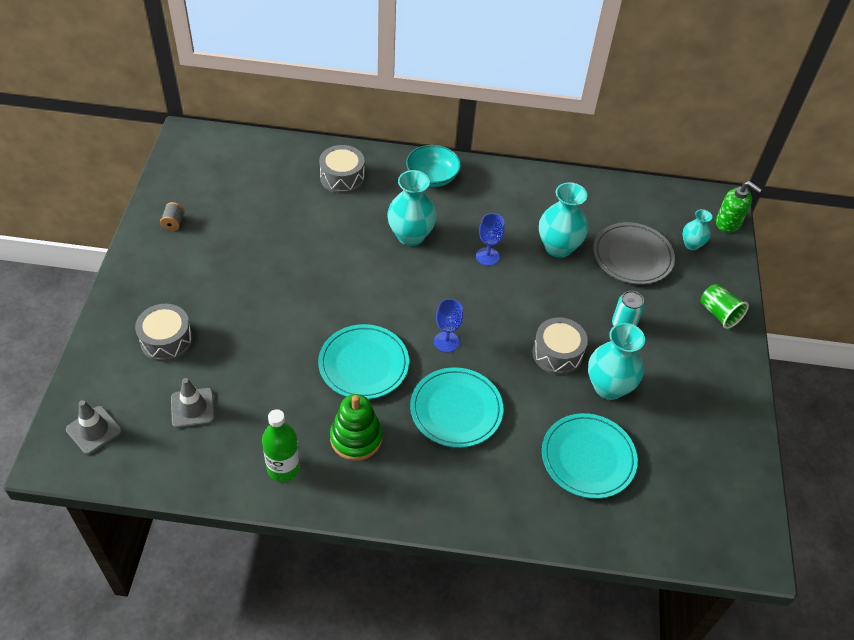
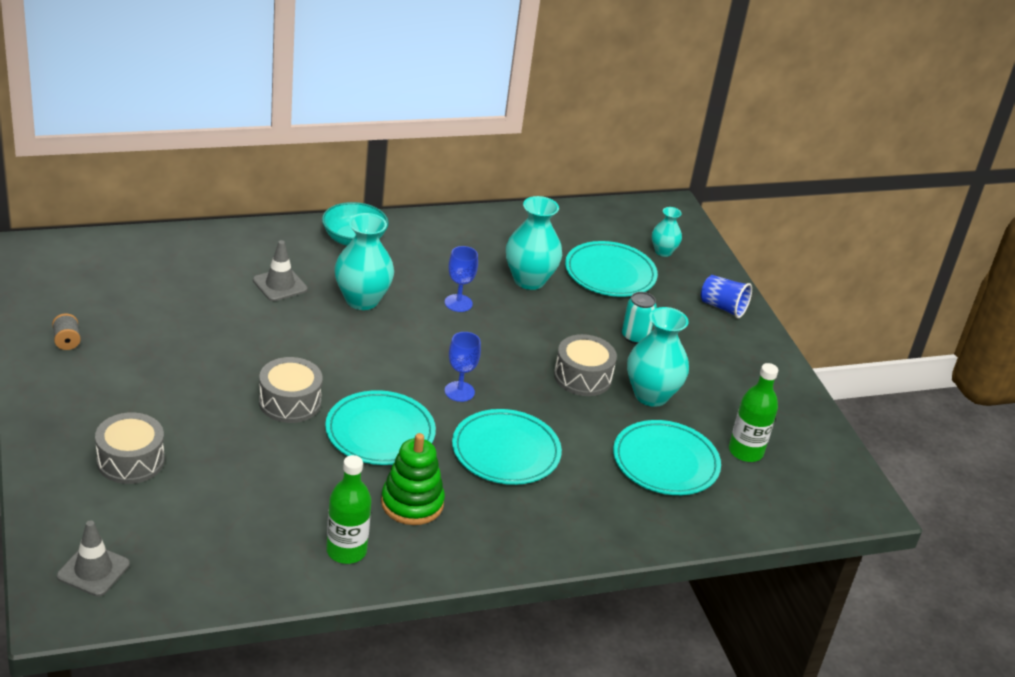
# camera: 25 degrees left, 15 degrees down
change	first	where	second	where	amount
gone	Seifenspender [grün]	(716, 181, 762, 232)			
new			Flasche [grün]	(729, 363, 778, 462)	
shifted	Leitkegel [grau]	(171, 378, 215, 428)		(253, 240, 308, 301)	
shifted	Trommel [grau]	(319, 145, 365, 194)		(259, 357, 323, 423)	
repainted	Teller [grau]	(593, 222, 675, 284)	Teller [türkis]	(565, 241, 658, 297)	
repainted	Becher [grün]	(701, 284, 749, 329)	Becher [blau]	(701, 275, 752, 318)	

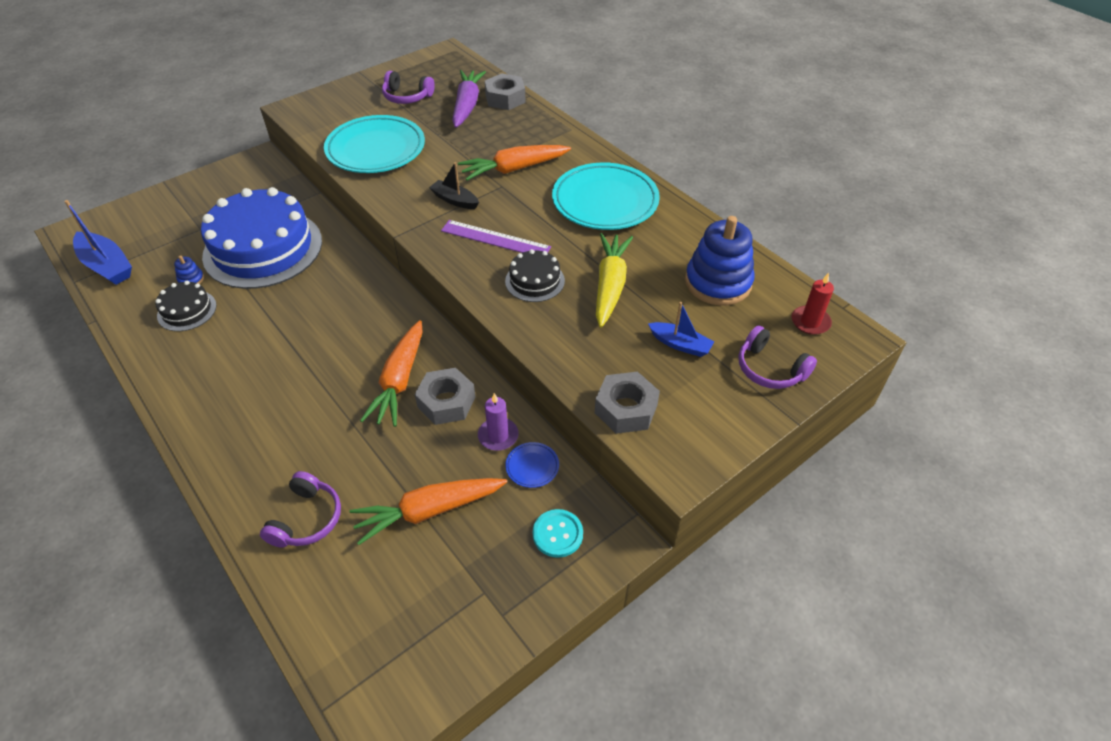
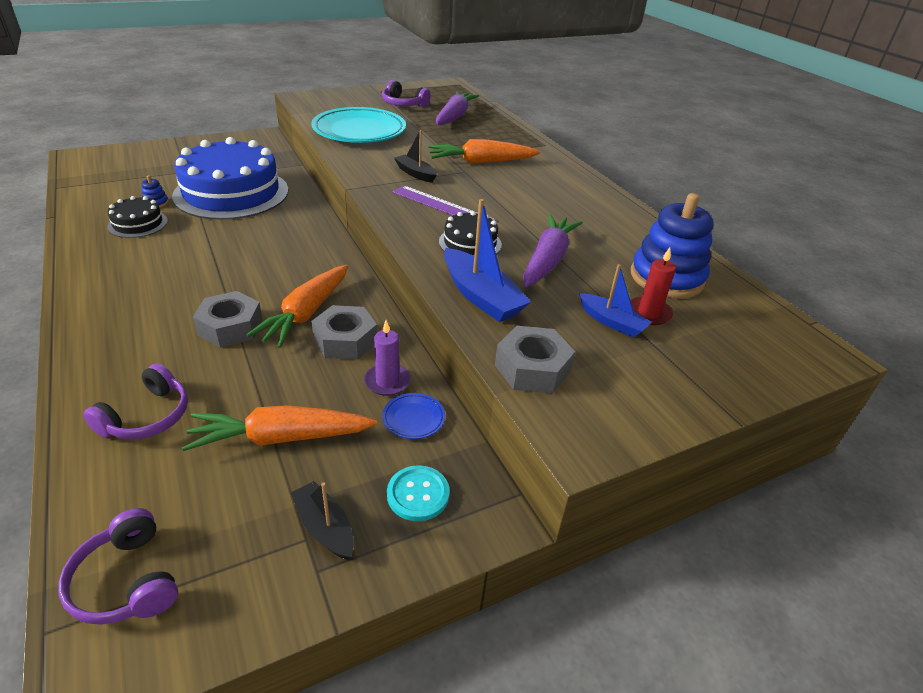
# camera: 10 degrees right, 10 degrees down
change	first	where	second	where	amount
gone	Teller [türkis]	(552, 162, 660, 230)			
new			Boot [schwarz]	(291, 481, 354, 560)	
shifted	Boot [blau]	(64, 200, 132, 285)		(444, 199, 531, 322)	
shifted	Sechskantmutter [grau]	(485, 73, 526, 110)		(193, 291, 263, 348)	
shifted	Kopfhörer [lila]	(738, 326, 817, 389)		(58, 508, 178, 625)	
shifted	Kerze [rot]	(792, 273, 834, 335)		(630, 247, 676, 325)	
repainted	Karotte [gelb]	(596, 233, 633, 328)	Karotte [lila]	(523, 214, 583, 287)	

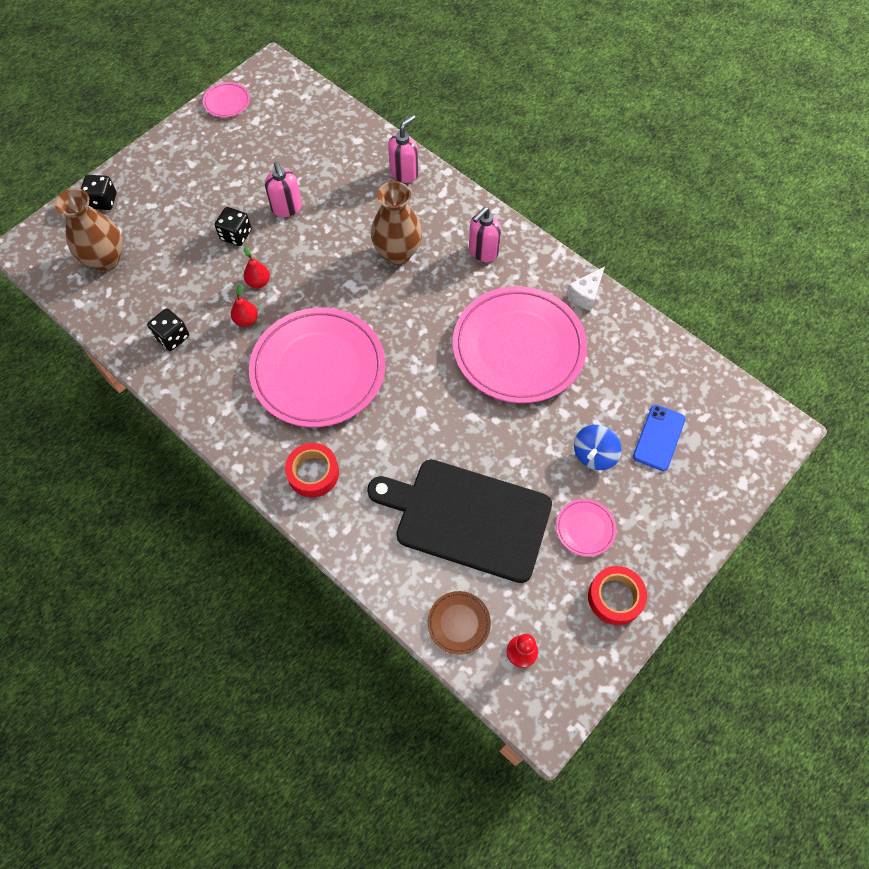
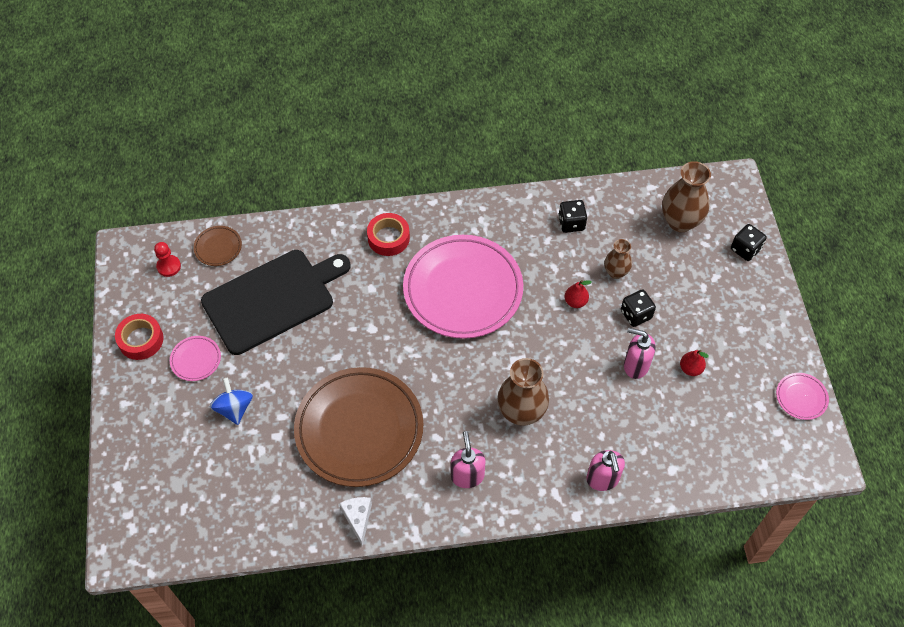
# camera: 130 degrees right, 5 degrees down
change	first	where	second	where	amount
gone	Handy [blau]	(633, 405, 686, 471)			
new			Vase [braun]	(604, 239, 632, 279)	
shifted	Birne [rot]	(231, 284, 258, 327)		(680, 350, 709, 376)	
repainted	Teller [rosa]	(453, 286, 587, 403)	Teller [braun]	(294, 367, 423, 487)	

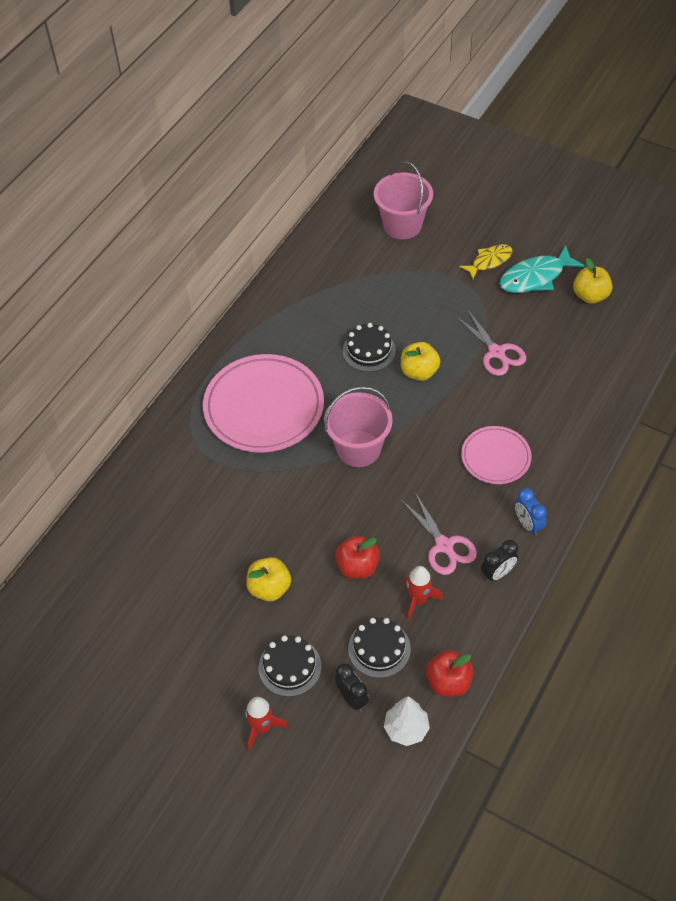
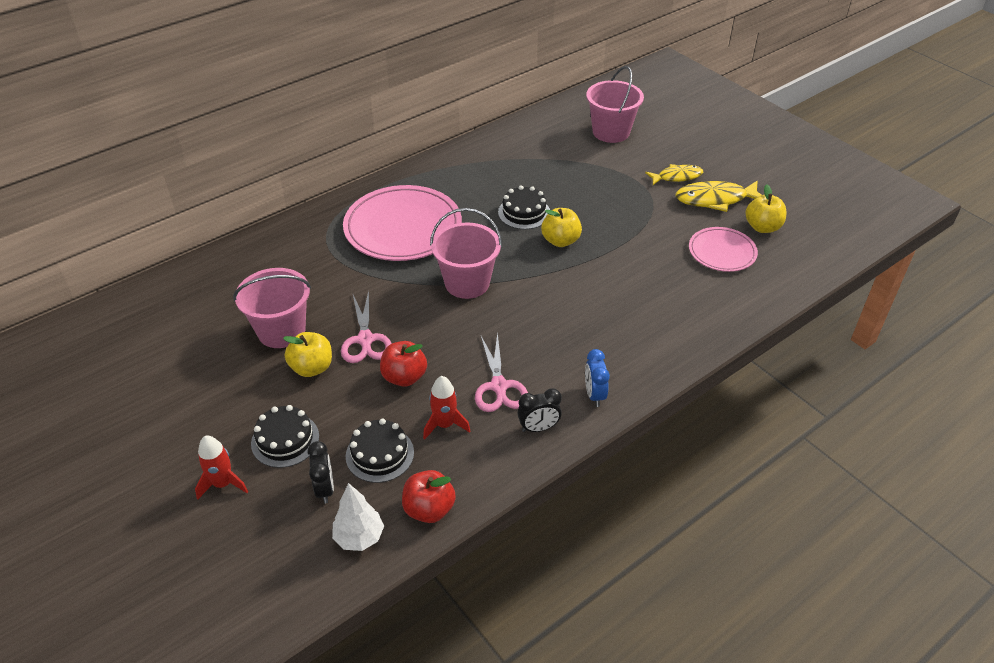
# camera: 20 degrees right, 10 degrees down
change	first	where	second	where	amount
new			Eimer [rosa]	(233, 268, 311, 348)	
shifted	Schere [rosa]	(455, 309, 526, 376)		(341, 291, 392, 363)	
shifted	Teller [rosa]	(461, 426, 532, 484)		(689, 227, 758, 272)	
repainted	Fisch [türkis]	(499, 245, 585, 293)	Fisch [gelb]	(675, 181, 761, 212)	

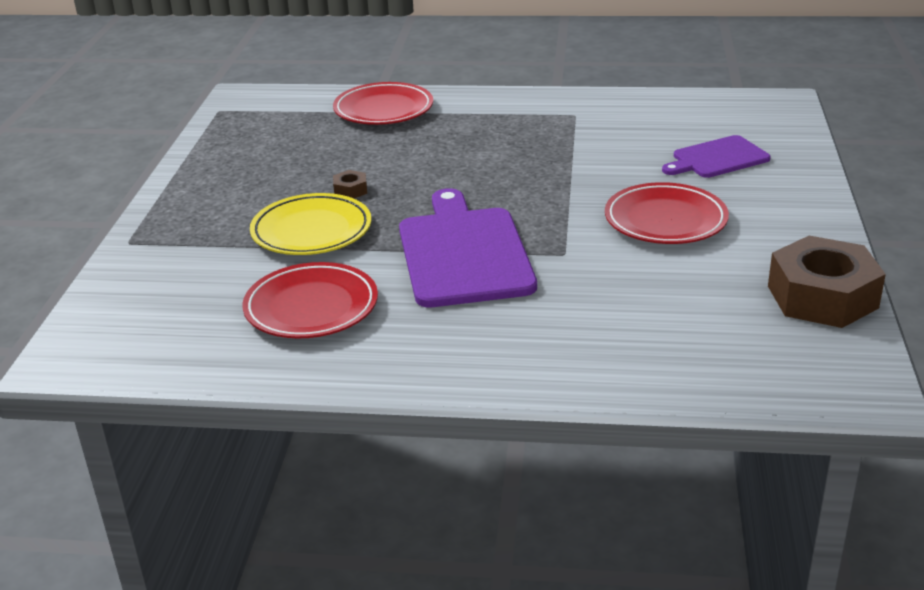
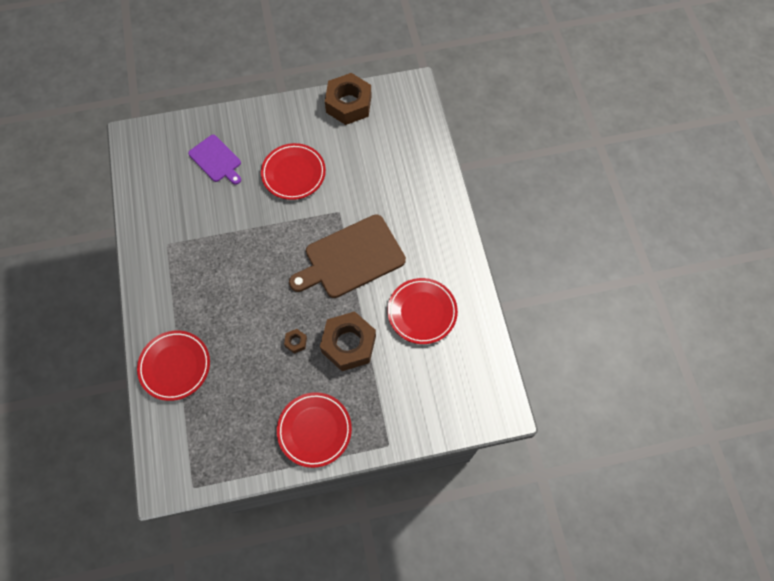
# camera: 110 degrees left, 35 degrees up
change	first	where	second	where	amount
new			Teller [rot]	(277, 392, 352, 468)	
swapped	Teller [gelb]	(250, 193, 371, 255)	Sechskantmutter [braun]	(320, 311, 376, 371)	
repainted	Schneidebrett [lila]	(399, 188, 537, 307)	Schneidebrett [braun]	(289, 214, 406, 298)	

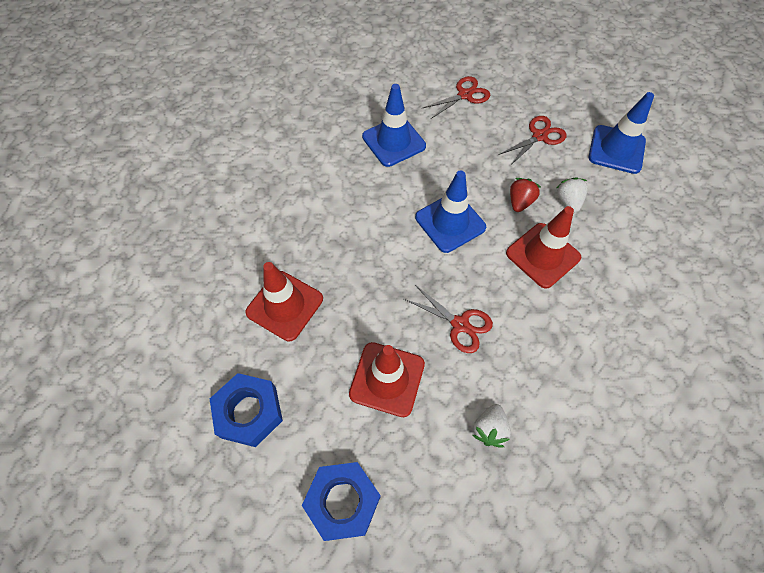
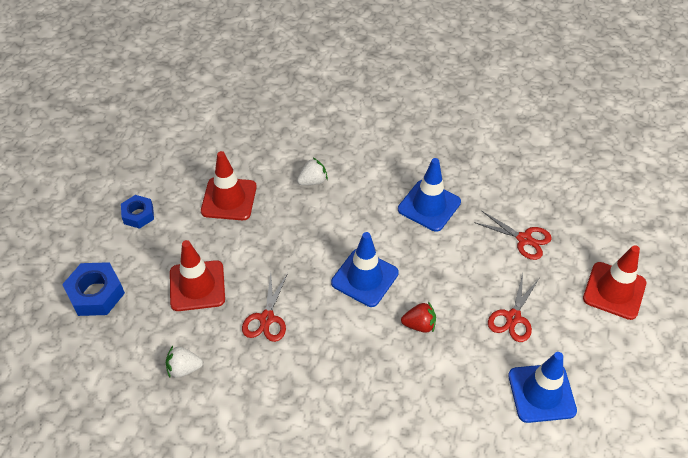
# camera: 65 degrees right, 10 degrees down
change	first	where	second	where	amount
shifted	Leitkegel [rot]	(506, 206, 581, 289)		(583, 245, 646, 320)	
shifted	Erdbeere [weiß]	(556, 177, 588, 212)		(297, 158, 328, 185)	
rotated	Schere [rot]	(499, 116, 567, 166)		(488, 274, 539, 342)	90 degrees clockwise
scaled	Sechskantmutter [blau]	(210, 373, 283, 447)		(121, 195, 154, 229)	x0.64

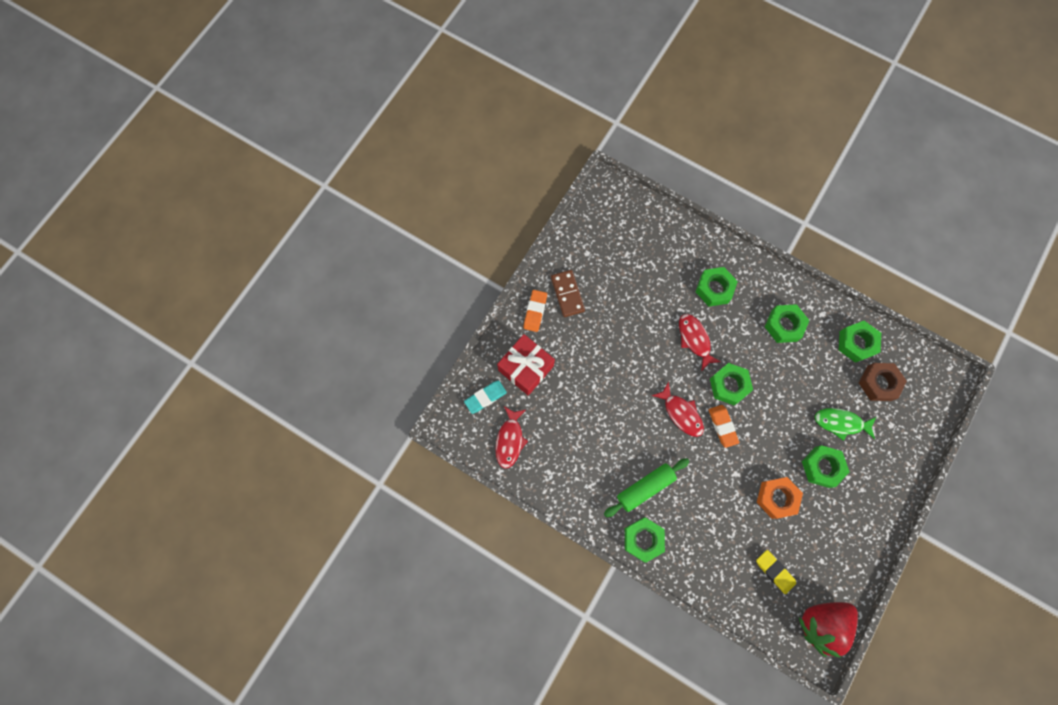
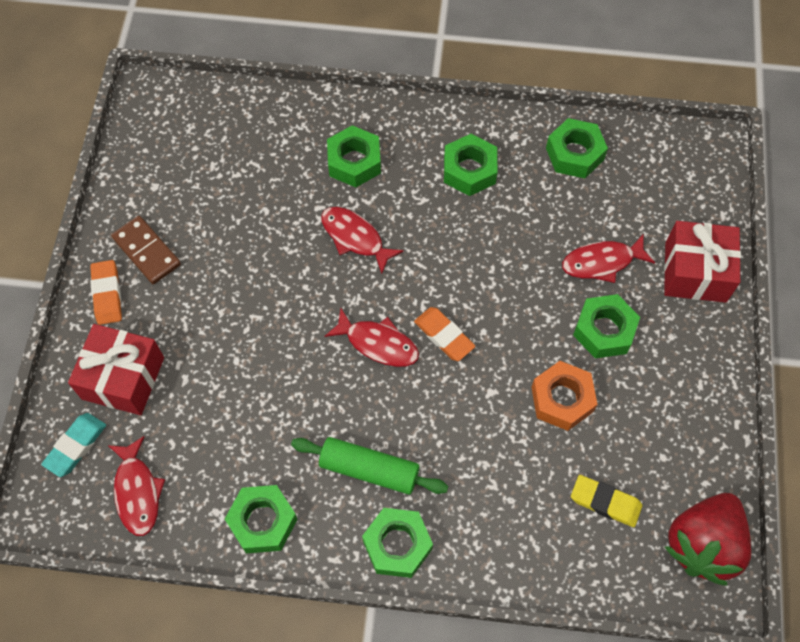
# camera: 25 degrees left, 10 degrees down
change	first	where	second	where	amount
gone	Sechskantmutter [braun]	(859, 363, 907, 401)			
new			Geschenk [rot]	(664, 221, 741, 303)	
shifted	Sechskantmutter [grün]	(710, 363, 753, 405)		(225, 485, 298, 553)	
repainted	Fisch [grün]	(815, 408, 876, 441)	Fisch [rot]	(562, 234, 655, 283)	
rotated	Nudelholz [grün]	(604, 458, 689, 517)		(291, 437, 448, 495)	75 degrees clockwise

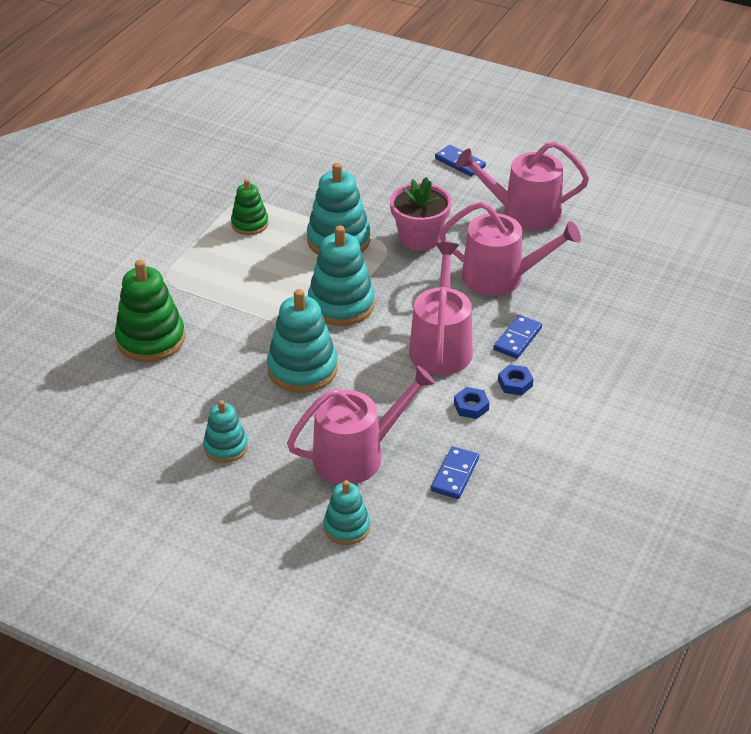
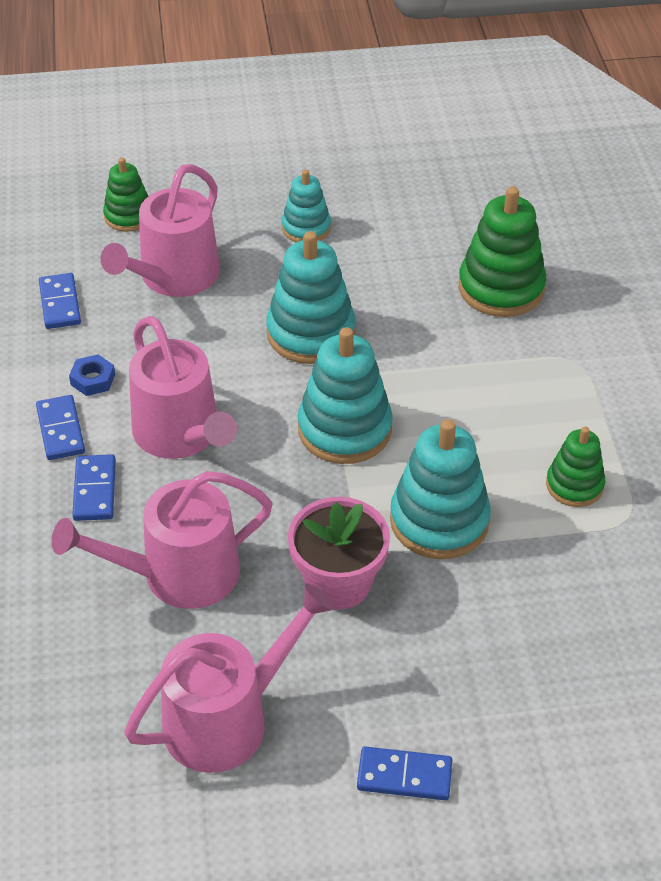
# camera: 145 degrees right, 5 degrees up
change	first	where	second	where	amount
swapped	Sechskantmutter [blau]	(498, 364, 534, 395)	Dominostein [blau]	(36, 395, 85, 460)	
repainted	Stapelspielzeug [türkis]	(324, 480, 370, 545)	Stapelspielzeug [grün]	(103, 158, 148, 232)	

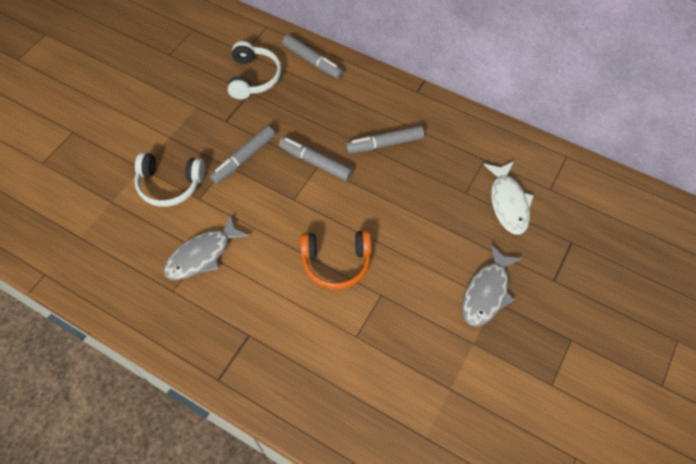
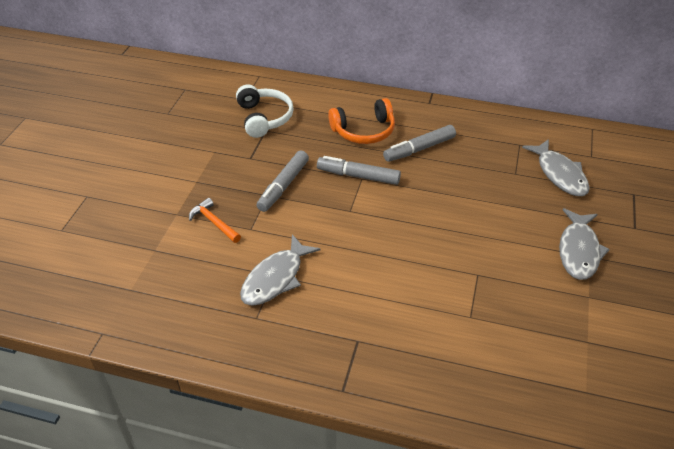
# camera: 15 degrees left, 15 degrees down
change	first	where	second	where	amount
gone	Filzstift [grau]	(282, 35, 343, 79)			
shifted	Kopfhörer [orange]	(300, 231, 372, 289)		(328, 98, 395, 144)	
swapped	Kopfhörer [weiß]	(134, 152, 205, 207)	Hammer [orange]	(189, 198, 241, 243)	
repainted	Fisch [weiß]	(484, 161, 534, 235)	Fisch [grau]	(522, 139, 590, 196)	

